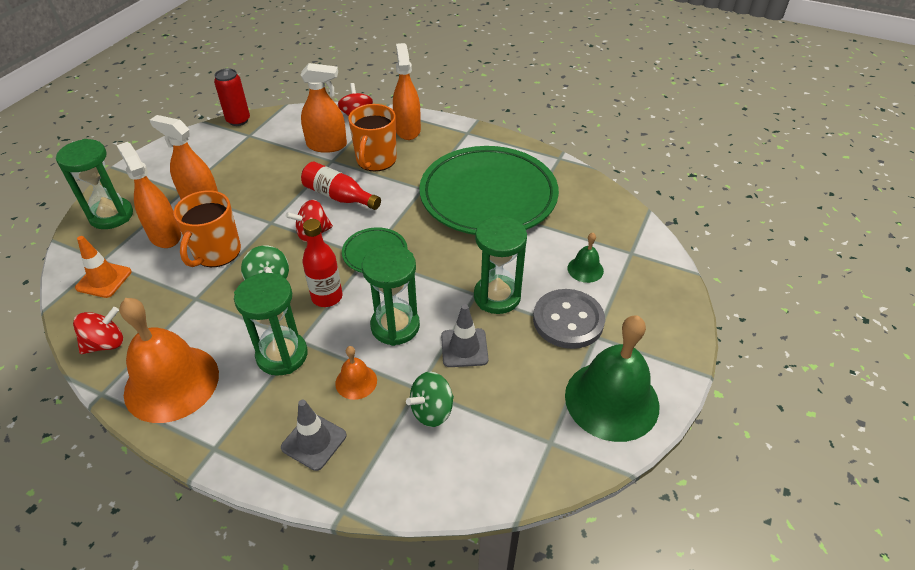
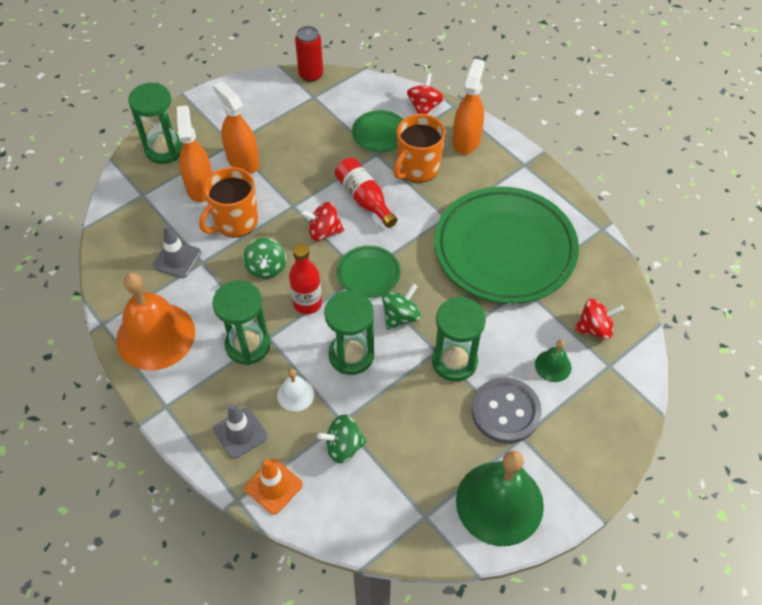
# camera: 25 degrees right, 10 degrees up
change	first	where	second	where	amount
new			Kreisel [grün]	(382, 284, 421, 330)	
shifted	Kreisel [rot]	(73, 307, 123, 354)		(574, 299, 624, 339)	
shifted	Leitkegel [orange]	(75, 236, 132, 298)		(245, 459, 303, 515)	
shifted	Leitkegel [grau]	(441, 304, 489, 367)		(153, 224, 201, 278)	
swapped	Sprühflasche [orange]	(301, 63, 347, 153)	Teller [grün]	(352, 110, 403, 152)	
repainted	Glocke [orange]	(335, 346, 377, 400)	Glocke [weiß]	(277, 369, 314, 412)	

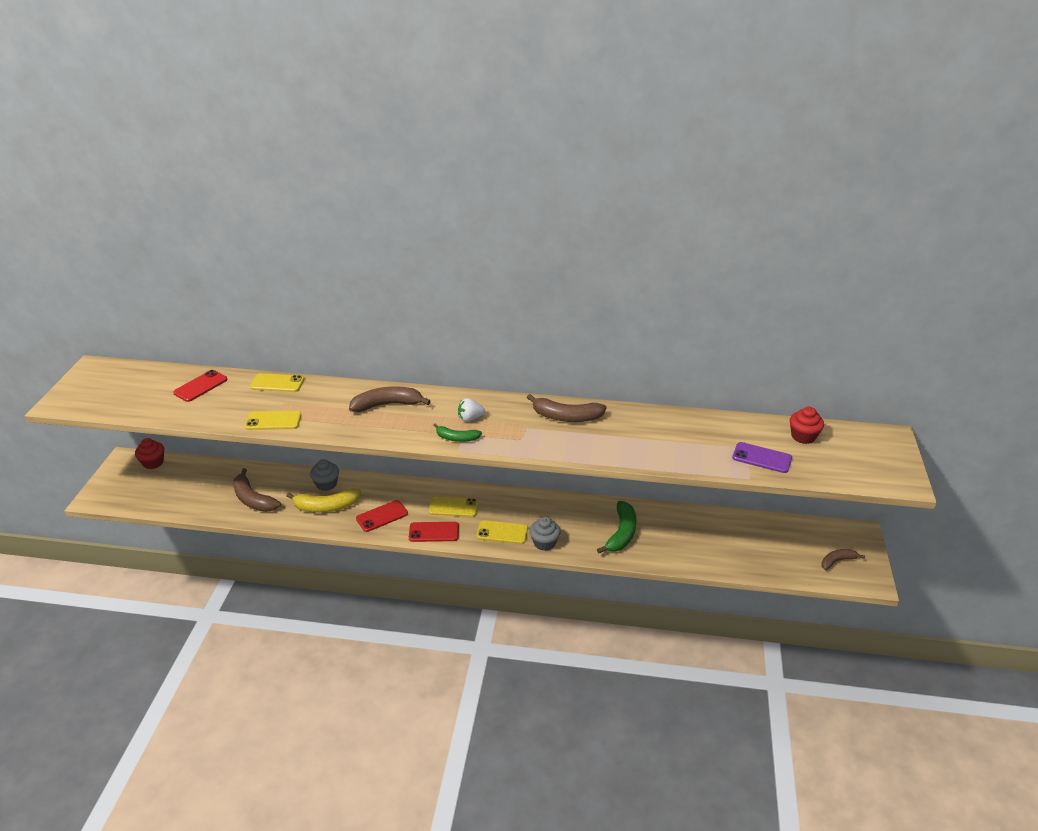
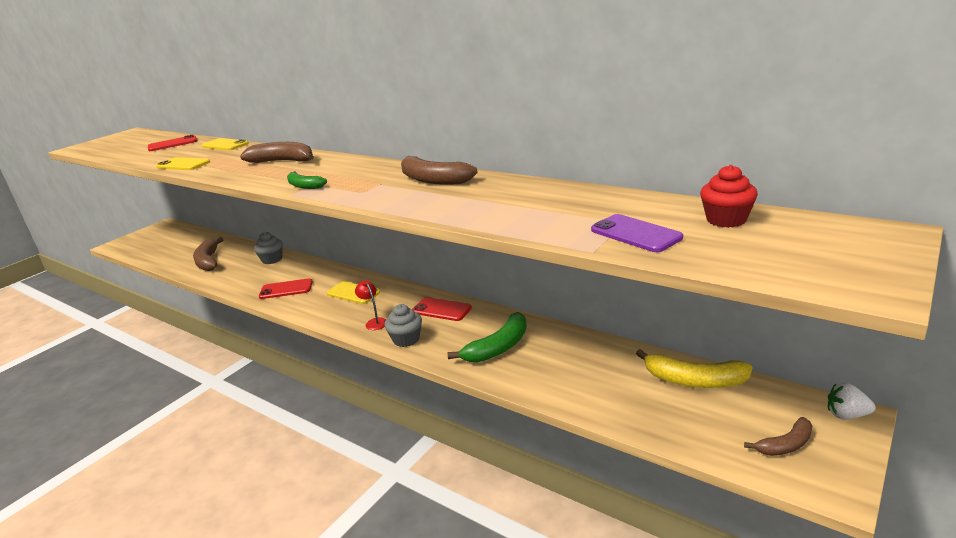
# camera: 30 degrees right, 10 degrees down
change	first	where	second	where	amount
gone	Muffin [rot]	(135, 438, 164, 469)			
shifted	Banane [gelb]	(286, 488, 361, 513)		(636, 349, 753, 388)	
shifted	Handy [rot]	(409, 522, 459, 542)		(413, 297, 472, 321)	
shifted	Erdbeere [weiß]	(458, 398, 485, 422)		(828, 383, 876, 419)	
swapped	Handy [gelb]	(476, 520, 528, 544)	Lampe [rot]	(355, 280, 386, 330)	
rotated	Banane [braun]	(822, 549, 865, 570)		(744, 417, 812, 456)	150 degrees clockwise

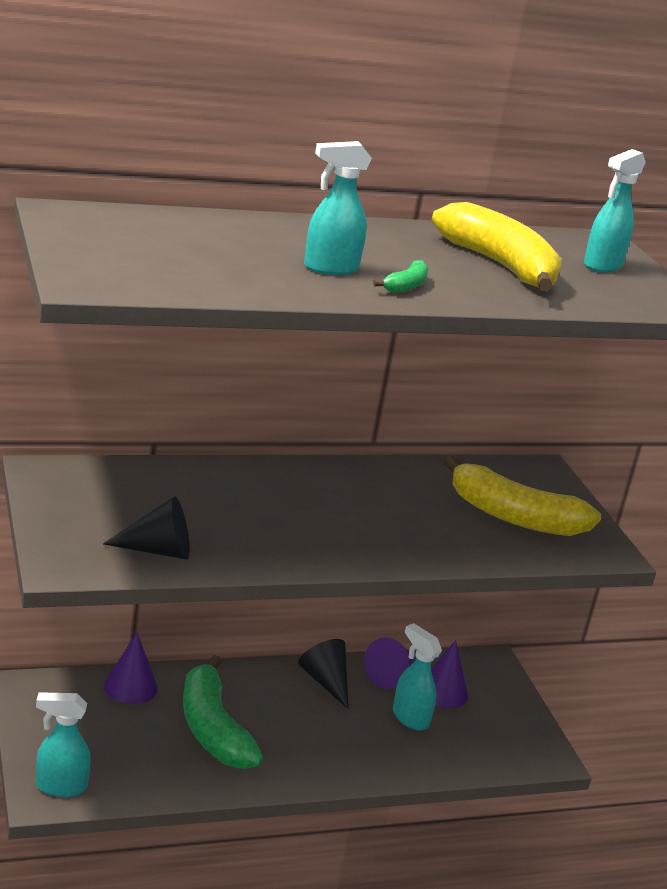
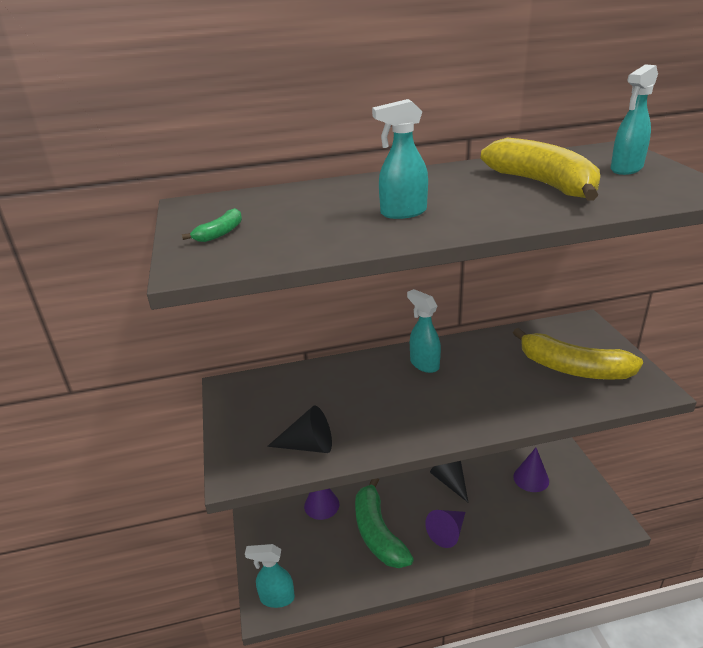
# camera: 10 degrees right, 5 degrees up
change	first	where	second	where	amount
shifted	Kegel [lila]	(364, 637, 416, 689)		(425, 510, 465, 548)	
shifted	Banane [grün]	(373, 260, 428, 293)		(182, 208, 242, 242)	
shifted	Sprühflasche [türkis]	(393, 623, 442, 730)		(407, 289, 441, 373)	

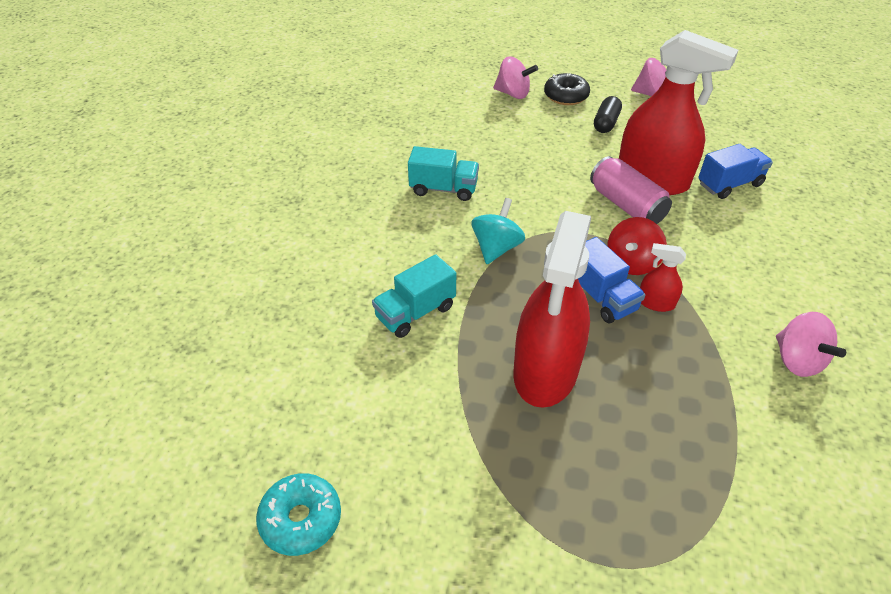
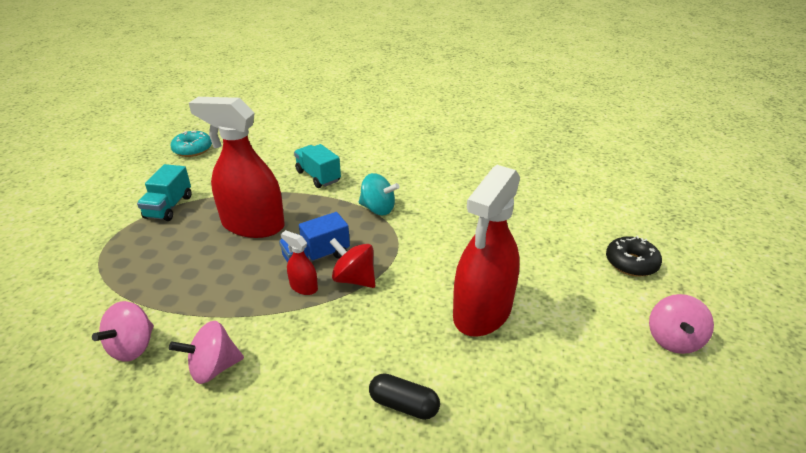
# camera: 90 degrees right, 10 degrees down
change	first	where	second	where	amount
gone	Dose [rosa]	(590, 156, 672, 224)			
gone	Lastwagen [blau]	(698, 144, 773, 199)			
shifted	Lastwagen [türkis]	(408, 146, 479, 201)		(137, 164, 192, 221)	
shifted	Kreisel [rosa]	(493, 56, 538, 99)		(92, 301, 154, 362)	
shifted	Kapsel [schwarz]	(594, 96, 622, 133)		(369, 373, 440, 420)	
rotated	Sprühflasche [rot]	(640, 243, 686, 312)		(281, 230, 318, 295)	75 degrees counterclockwise

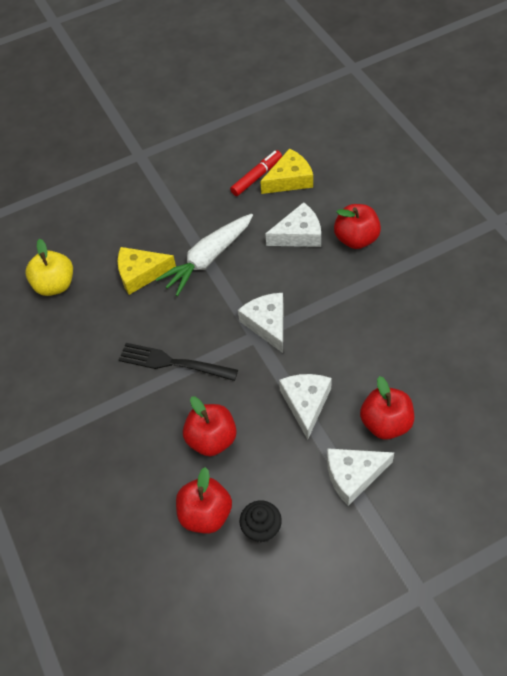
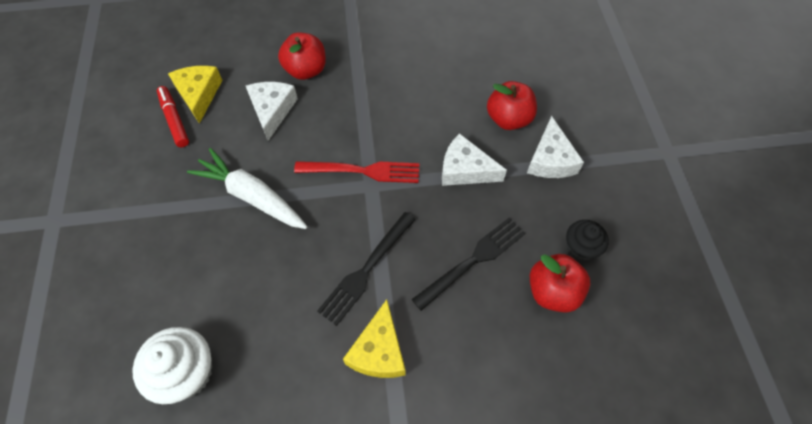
# camera: 75 degrees left, 5 degrees up
change	first	where	second	where	amount
shifted	Käse [gelb]	(118, 247, 176, 295)		(343, 299, 406, 378)	
swapped	Apfel [gelb]	(26, 239, 73, 296)	Muffin [weiß]	(132, 327, 212, 404)	
swapped	Apfel [rot]	(183, 396, 237, 456)	Gabel [schwarz]	(411, 218, 525, 311)	
swapped	Käse [weiß]	(238, 293, 283, 353)	Gabel [rot]	(294, 161, 419, 183)	
rotated	Karotte [weiß]	(156, 214, 253, 296)		(187, 148, 307, 229)	150 degrees clockwise

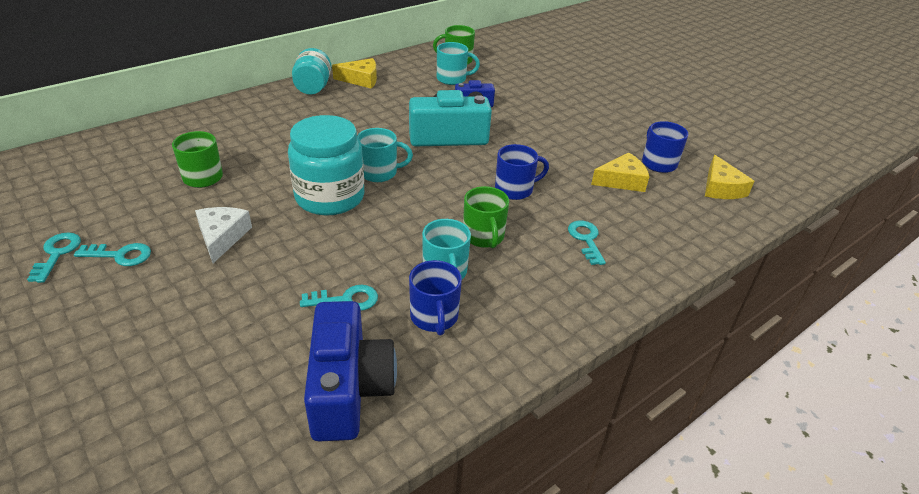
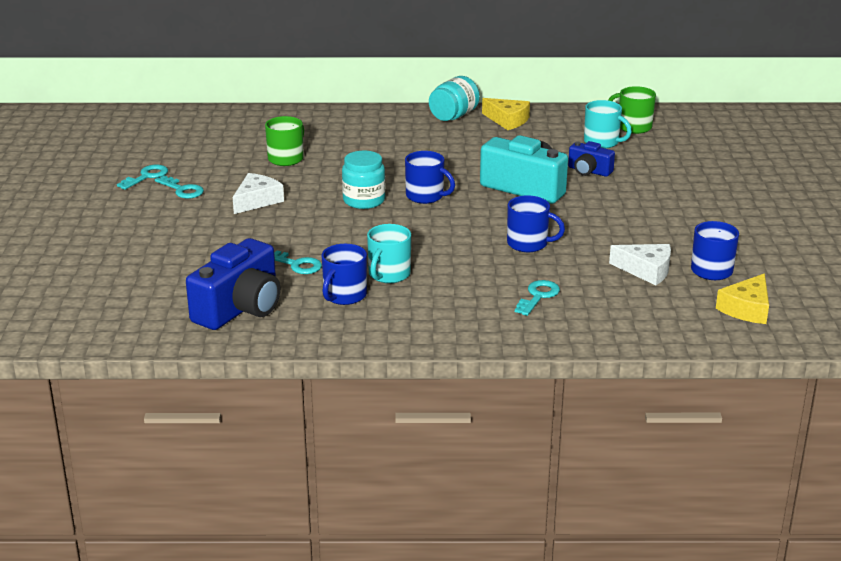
# camera: 40 degrees right, 10 degrees down
change	first	where	second	where	amount
gone	Tasse [grün]	(463, 186, 509, 248)			
repainted	Tasse [türkis]	(357, 128, 413, 182)	Tasse [blau]	(405, 151, 455, 204)	
repainted	Käse [gelb]	(591, 152, 649, 192)	Käse [weiß]	(609, 244, 671, 285)	
scaled	Einmachglas [türkis]	(288, 115, 364, 216)		(342, 151, 386, 209)	x0.64

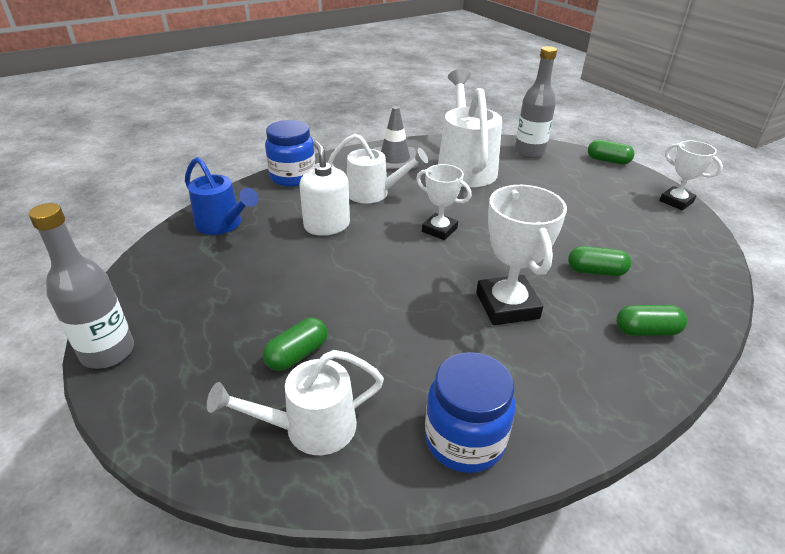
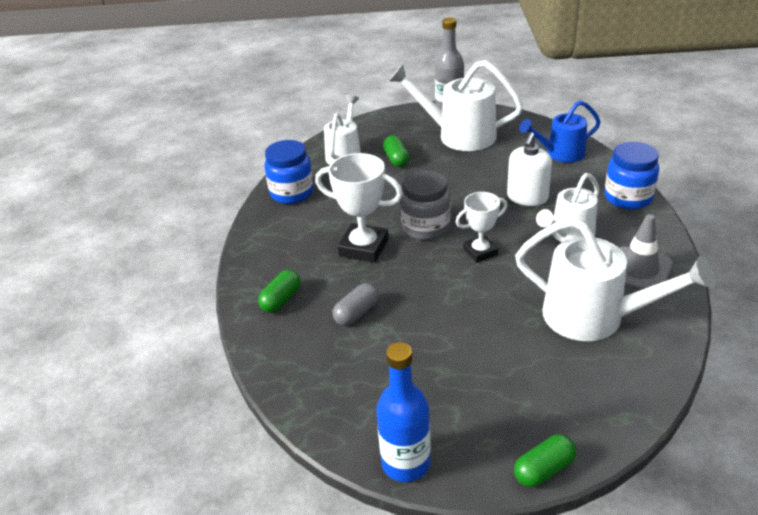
# camera: 125 degrees right, 0 degrees up
change	first	where	second	where	amount
gone	Flasche [grau]	(515, 46, 557, 158)			
new			Gießkanne [weiß]	(389, 60, 523, 151)	
new			Einmachglas [grau]	(400, 170, 451, 240)	
swapped	Pokal [weiß]	(659, 140, 723, 210)	Flasche [blau]	(376, 342, 431, 482)	
repainted	Kapsel [grün]	(568, 246, 631, 276)	Kapsel [grau]	(333, 283, 379, 326)	
rotated	Seifenspender [weiß]	(299, 141, 350, 236)		(507, 132, 552, 206)	105 degrees clockwise

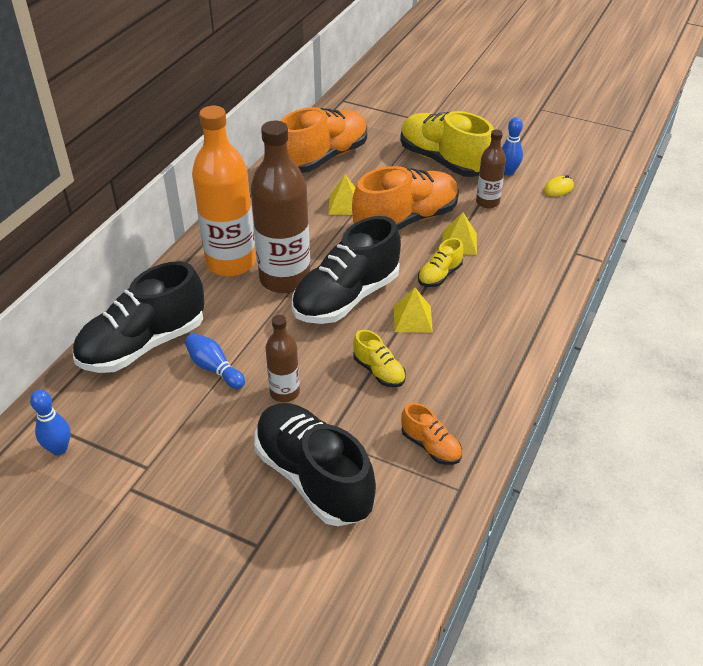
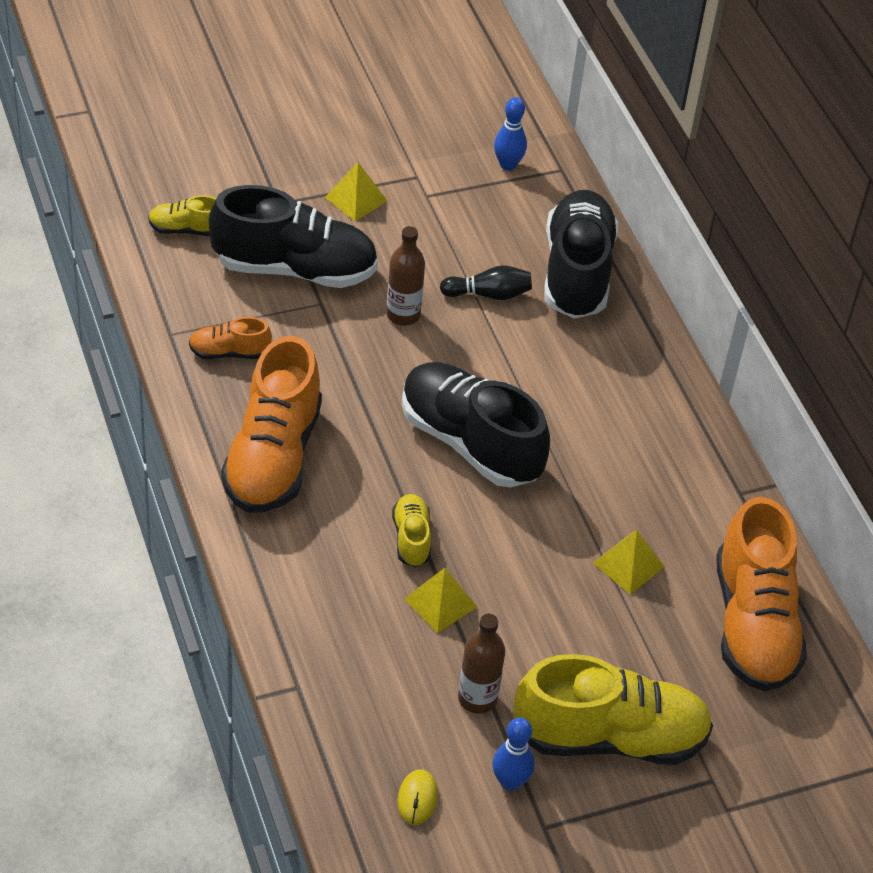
# camera: 130 degrees right, 5 degrees up
change	first	where	second	where	amount
gone	Flasche [orange]	(192, 106, 256, 277)			
gone	Flasche [braun]	(251, 121, 310, 293)			
shifted	Schuh [orange]	(352, 166, 459, 230)		(221, 336, 322, 513)	
shifted	Schuh [gelb]	(353, 330, 406, 387)		(148, 195, 216, 236)	
shifted	Pyramide [gelb]	(394, 288, 433, 332)		(324, 162, 387, 221)	
repainted	Bowlingkegel [blau]	(185, 333, 245, 389)	Bowlingkegel [schwarz]	(440, 265, 532, 300)	
rotated	Schuh [schwarz]	(292, 216, 401, 324)		(402, 362, 550, 488)	45 degrees counterclockwise

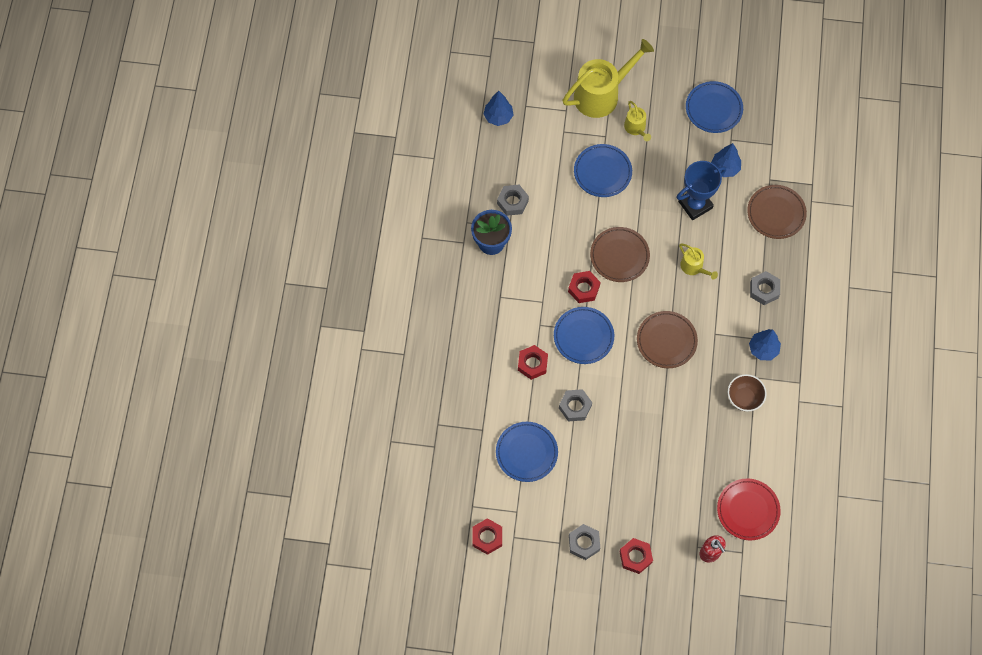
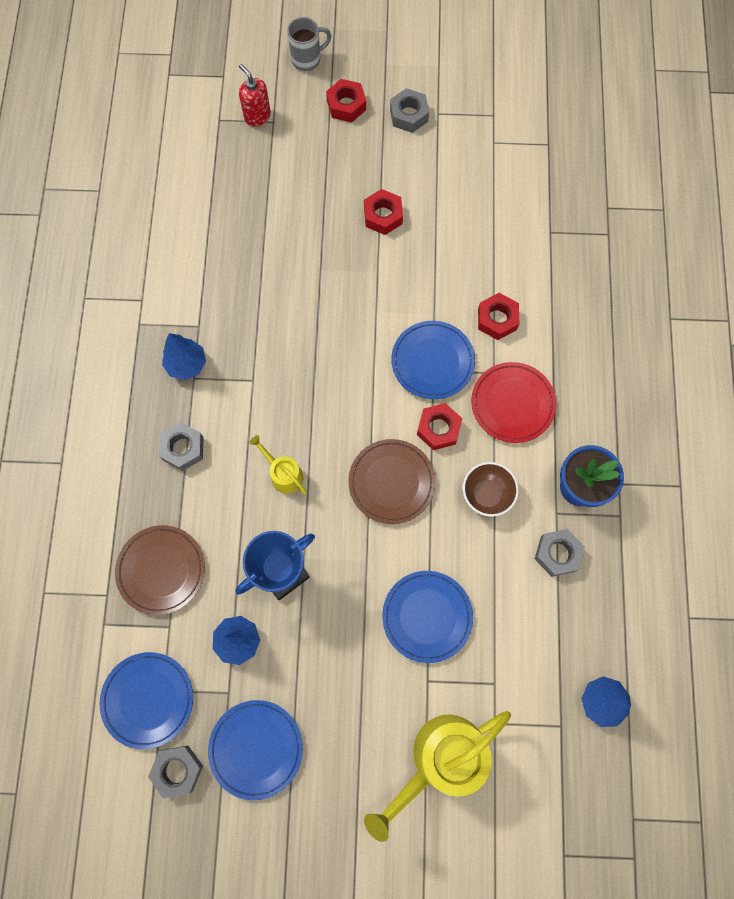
# camera: 175 degrees right, 5 degrees up
change	first	where	second	where	amount
gone	Gießkanne [gelb]	(624, 101, 651, 141)			
gone	Teller [braun]	(637, 311, 698, 368)			
new			Tasse [grau]	(287, 17, 331, 71)	
shifted	Sechskantmutter [rot]	(473, 518, 502, 555)		(364, 189, 403, 235)	
shifted	Teller [blau]	(496, 422, 558, 482)		(100, 652, 193, 749)	
shifted	Sechskantmutter [grau]	(559, 389, 592, 422)		(148, 746, 203, 799)	
shifted	Teller [rot]	(717, 479, 781, 540)		(471, 362, 556, 443)	
shifted	Schüssel [braun]	(728, 374, 767, 411)		(463, 462, 519, 517)	

